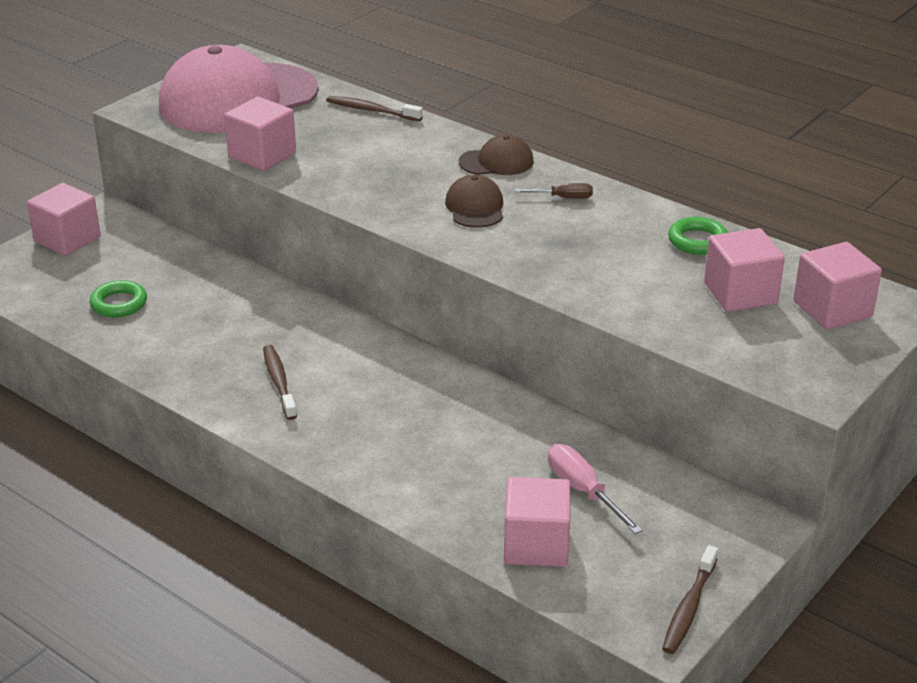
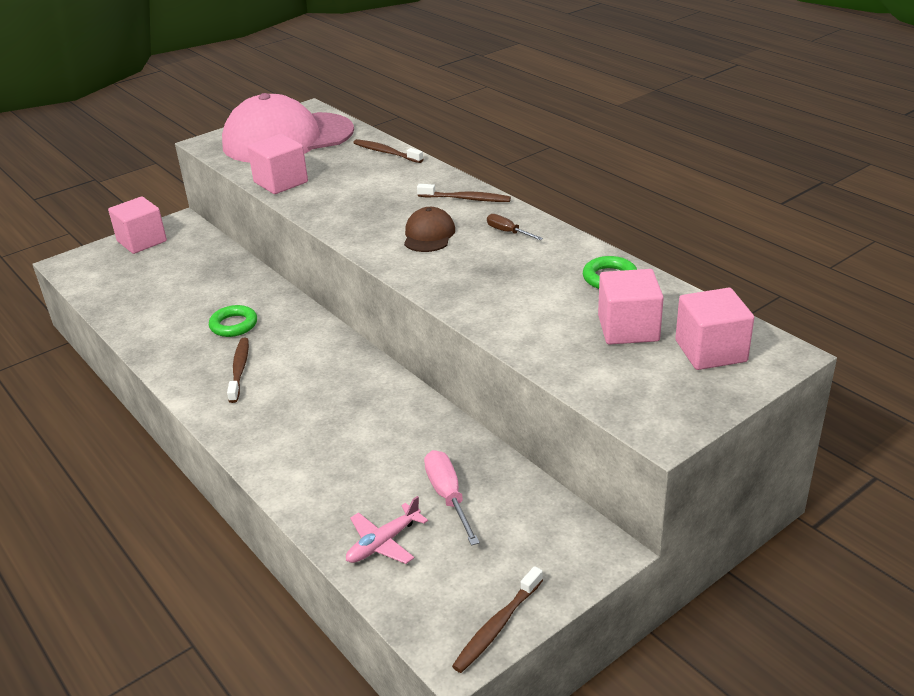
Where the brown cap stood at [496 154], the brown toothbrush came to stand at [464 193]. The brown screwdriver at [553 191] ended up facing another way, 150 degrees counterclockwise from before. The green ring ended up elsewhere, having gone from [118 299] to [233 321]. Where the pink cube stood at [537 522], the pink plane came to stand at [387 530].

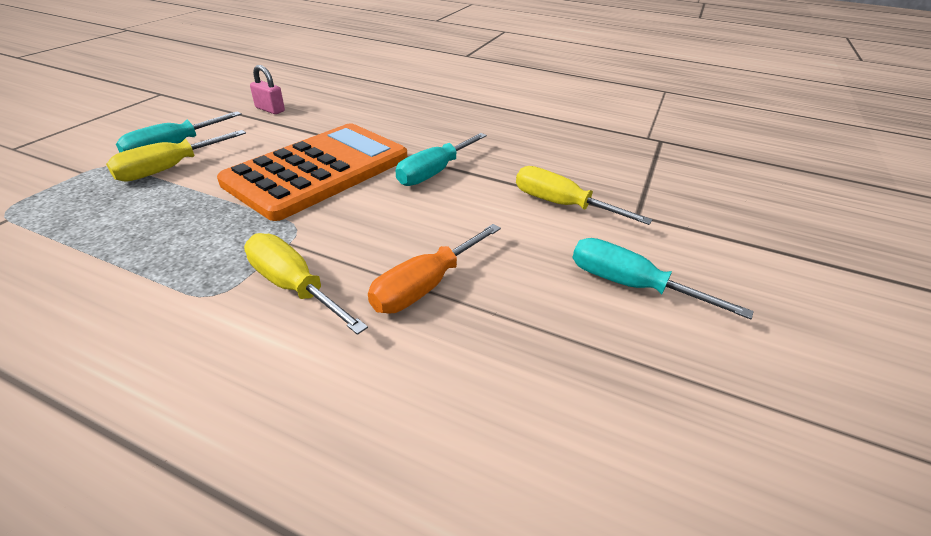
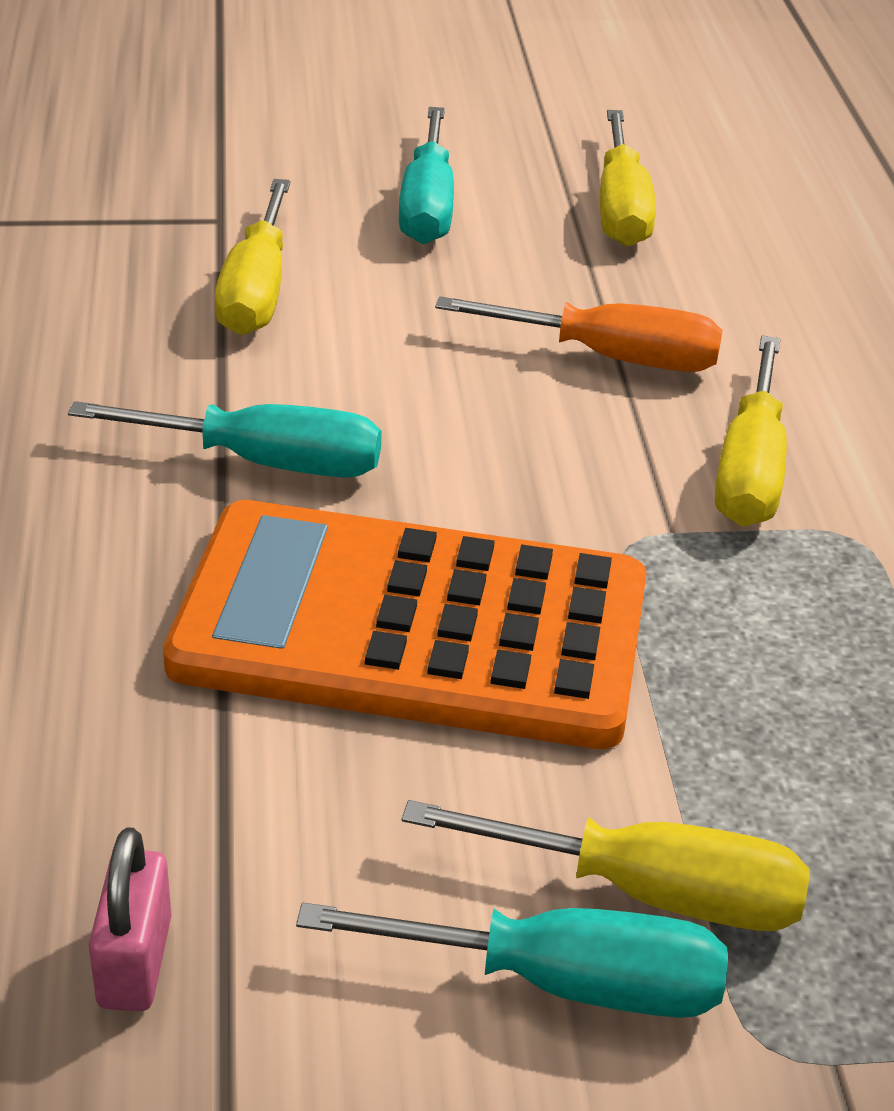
The second view gained the yellow screwdriver at [628 178].

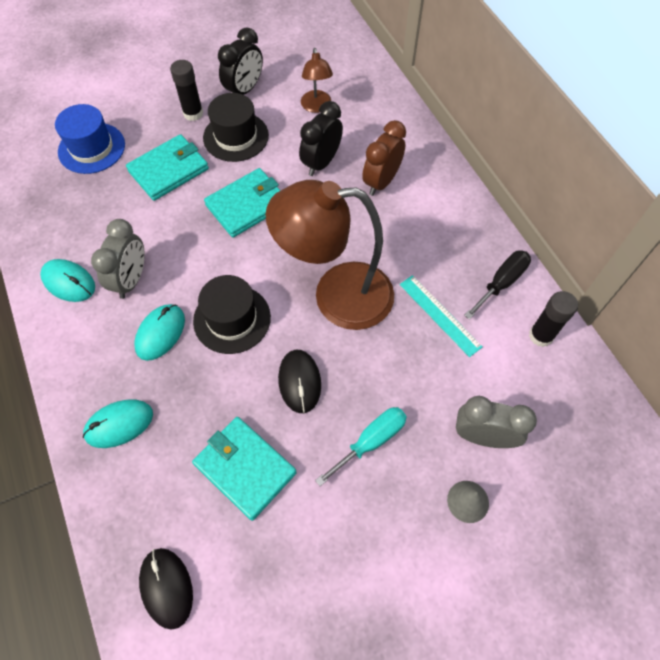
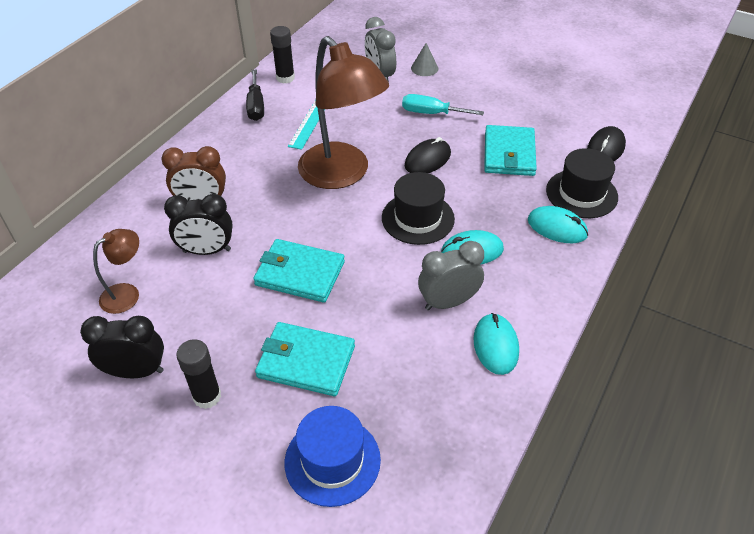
The black hat ended up elsewhere, having gone from [236 127] to [582 183]. The black screwdriver at [497 285] ended up facing another way, 105 degrees counterclockwise from before.

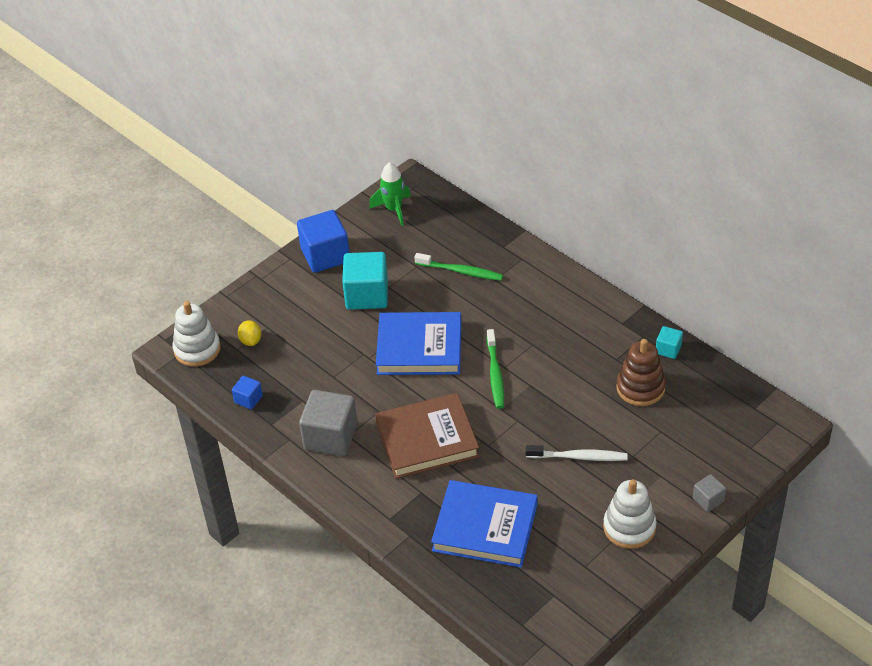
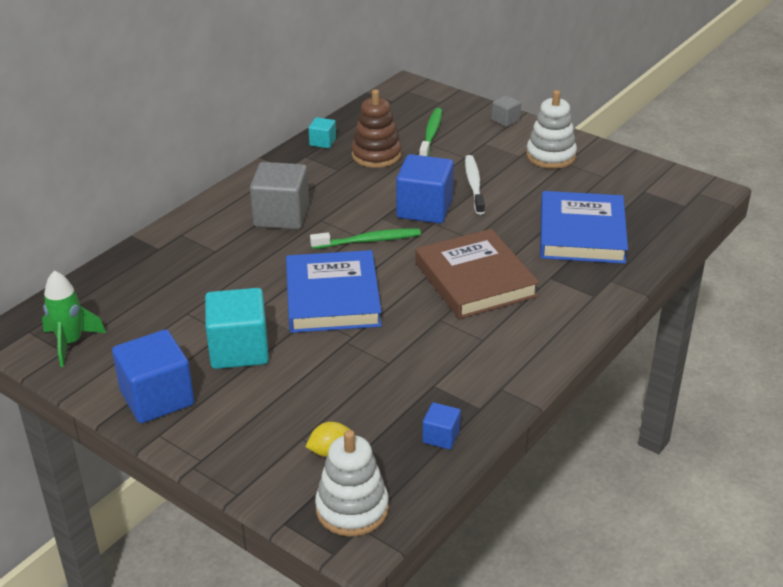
The green toothbrush ended up elsewhere, having gone from [458 267] to [430 132]. The grey cube ended up elsewhere, having gone from [328 423] to [279 196]. The second view gained the blue cube at [425 189].

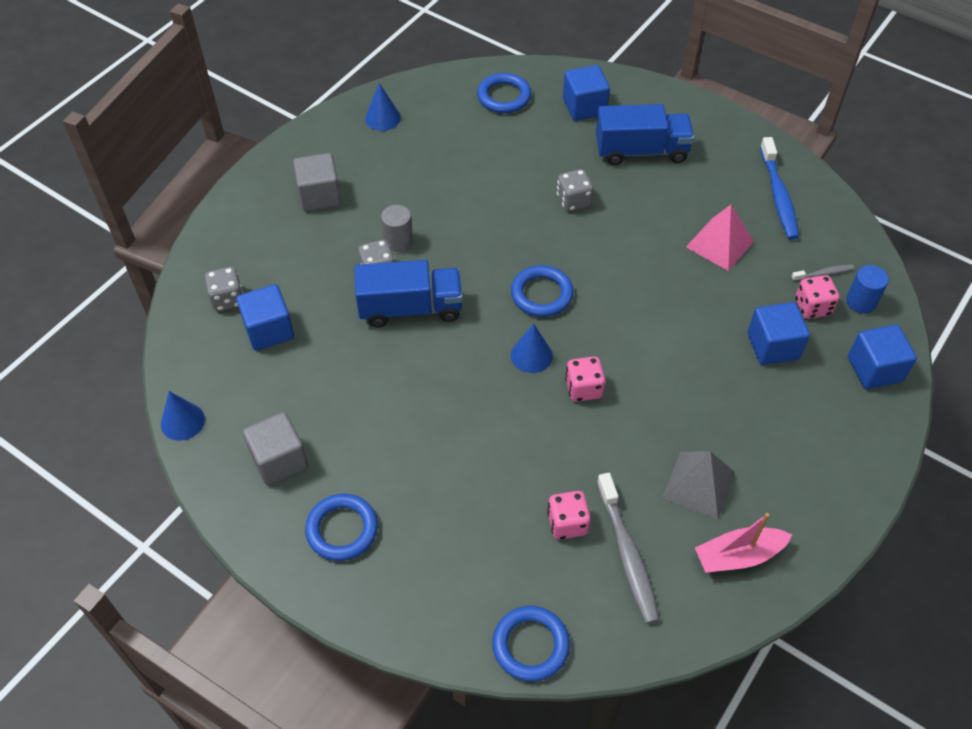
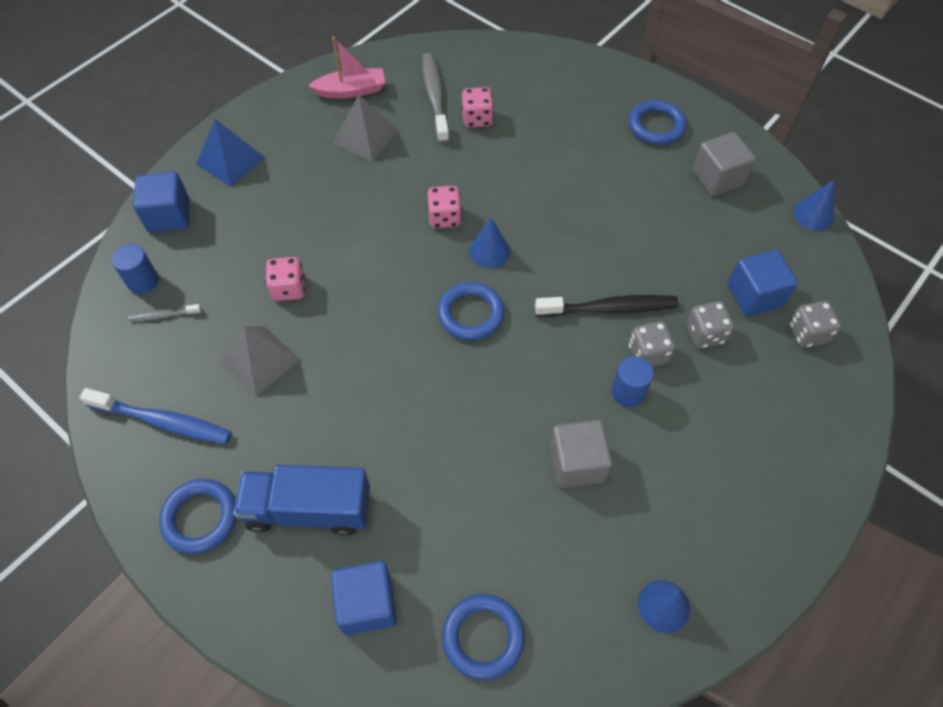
The blue toothbrush at [779 188] ended up facing another way, 105 degrees clockwise from before. The grey cube ended up elsewhere, having gone from [317 182] to [581 454]. The grey dice ended up elsewhere, having gone from [575 190] to [710 324]. What was the grey cylinder at [397 228] turned into the blue cylinder at [632 381]. What was the pink pyramid at [720 238] turned into the grey pyramid at [260 361]. Where the blue truck stood at [408 293], the black toothbrush came to stand at [607 306]. The pink dice ended up elsewhere, having gone from [817 297] to [285 279]. The second view lost the blue cube at [779 333]. The blue ring ended up elsewhere, having gone from [531 644] to [197 516]. The second view gained the blue pyramid at [230 153].

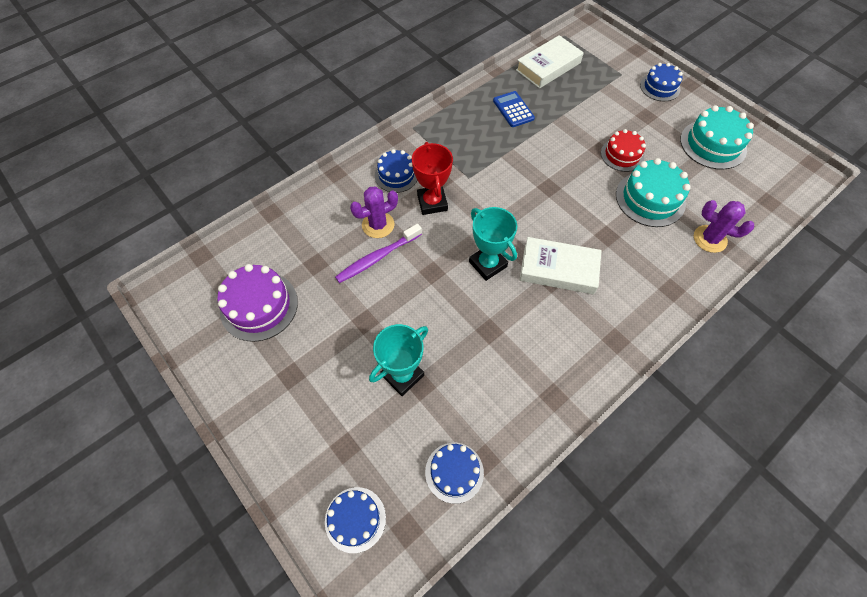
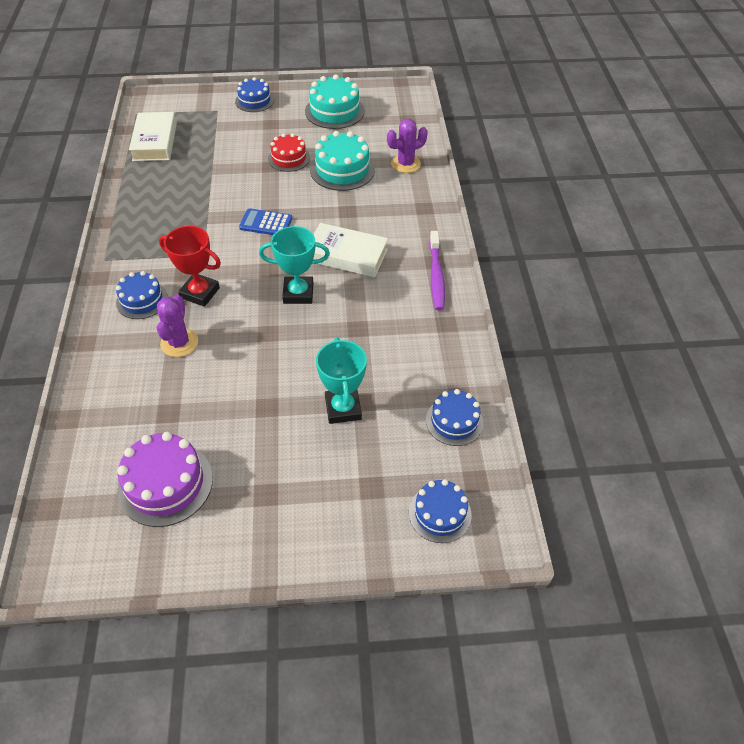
The blue calculator ended up elsewhere, having gone from [514 109] to [265 221]. The purple toothbrush ended up elsewhere, having gone from [378 253] to [437 270]. The white book at [561 265] ended up facing another way, 60 degrees clockwise from before.

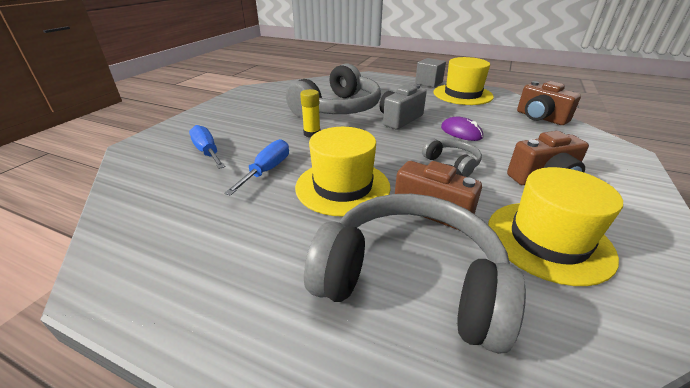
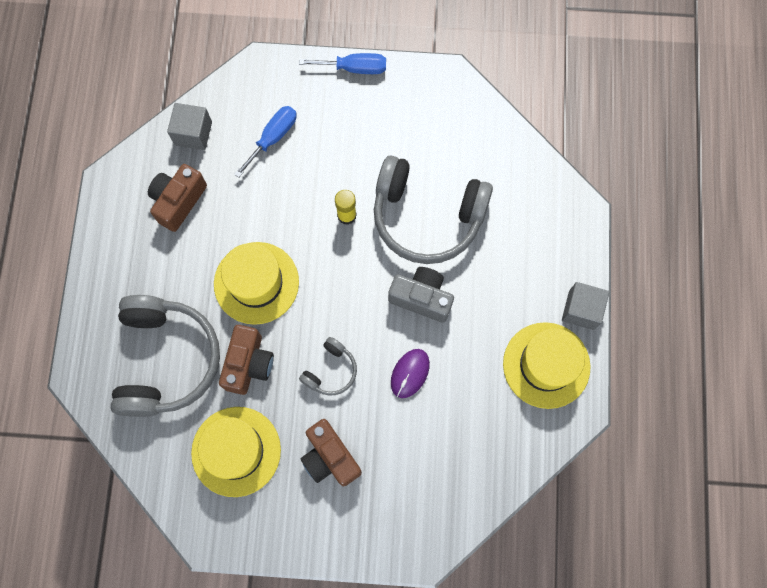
The brown camera ended up elsewhere, having gone from [549 103] to [177 198]. The blue screwdriver ended up elsewhere, having gone from [256 167] to [342 63]. The second view gained the grey cube at [189 126].

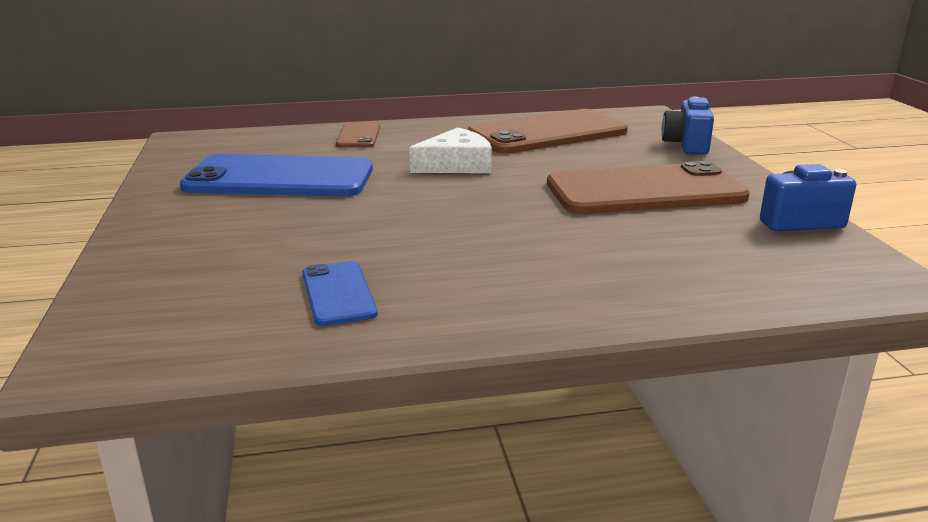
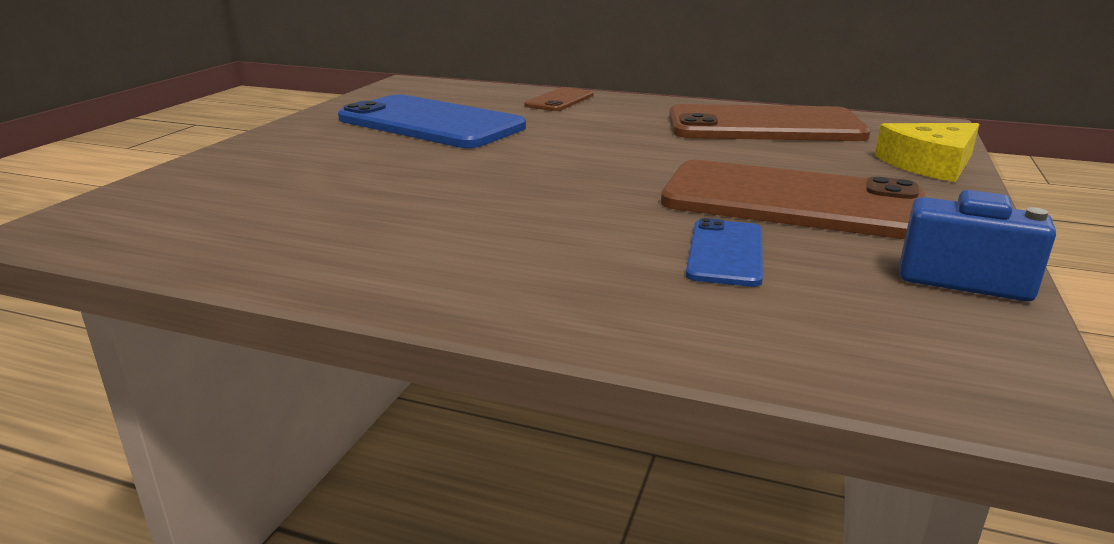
Where the blue camera stood at [687 126], the yellow cheese came to stand at [927 152]. The second view lost the white cheese at [450 150]. The blue phone ended up elsewhere, having gone from [340 293] to [724 252].

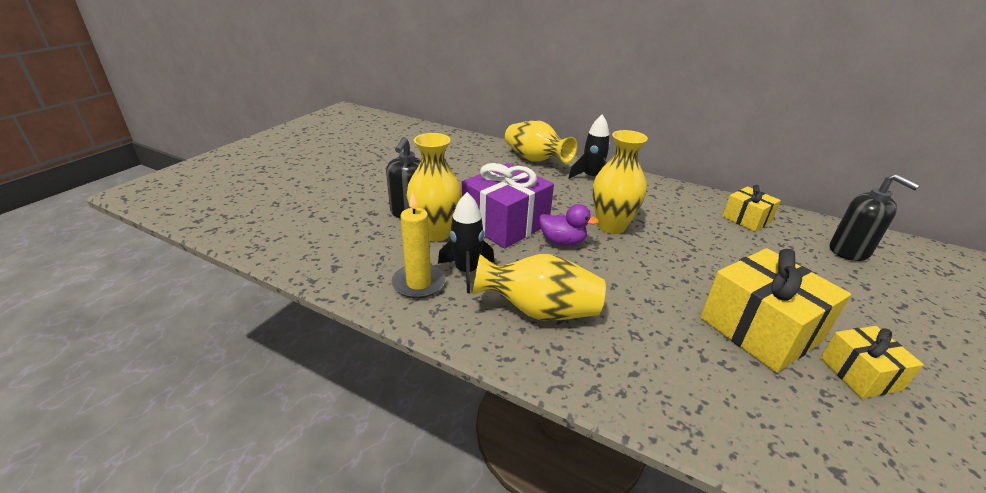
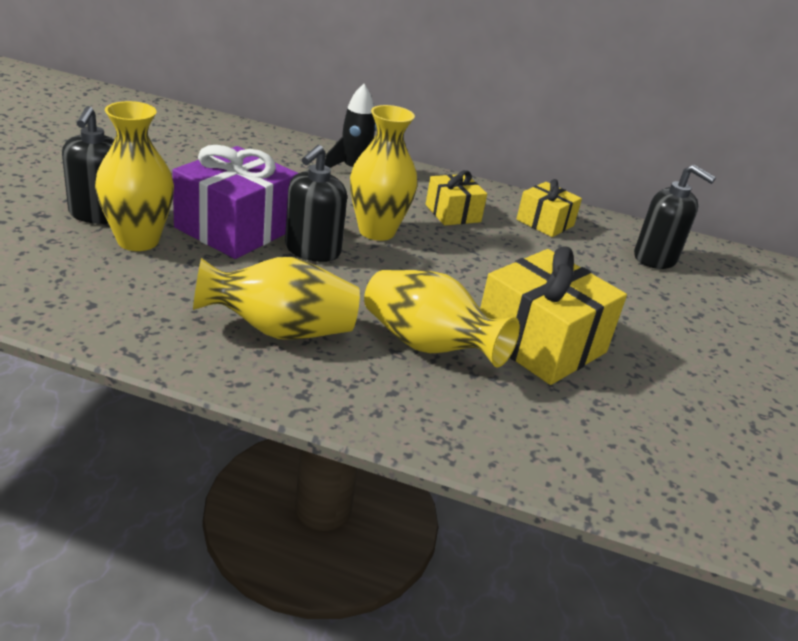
The yellow vase ended up elsewhere, having gone from [541 141] to [442 318]. The second view lost the yellow candle at [419 245]. The second view lost the black rocket at [466 242]. Where the purple duck stood at [569 225], the black soap dispenser came to stand at [316 203]. The yellow gift ended up elsewhere, having gone from [872 362] to [456 198].

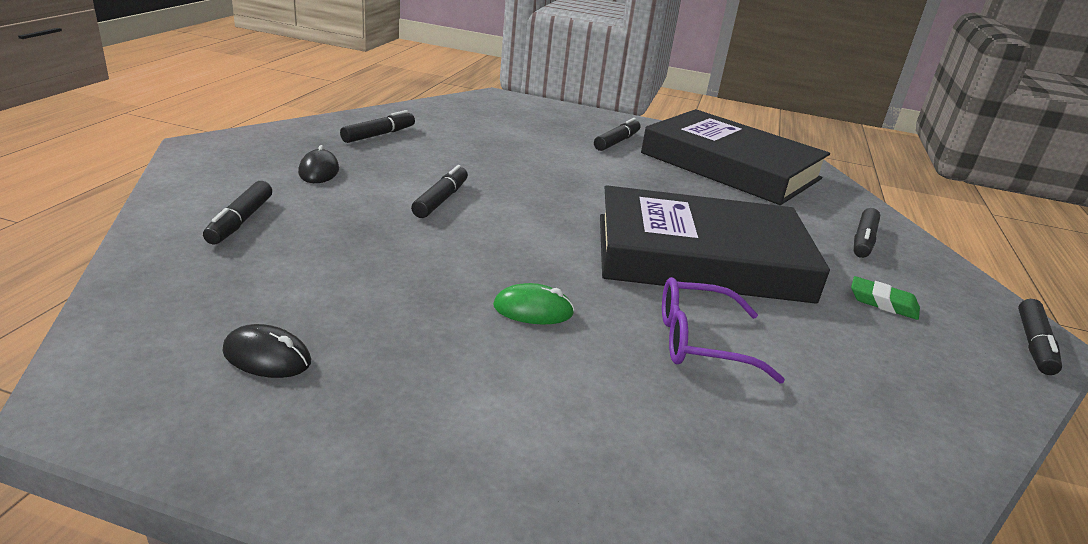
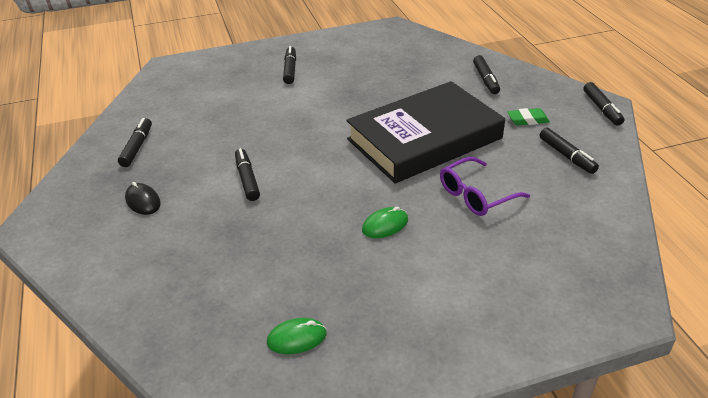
The second view lost the black book at [735 157]. The black marker ended up elsewhere, having gone from [237 212] to [569 151]. What was the black mouse at [267 351] turned into the green mouse at [297 336].

